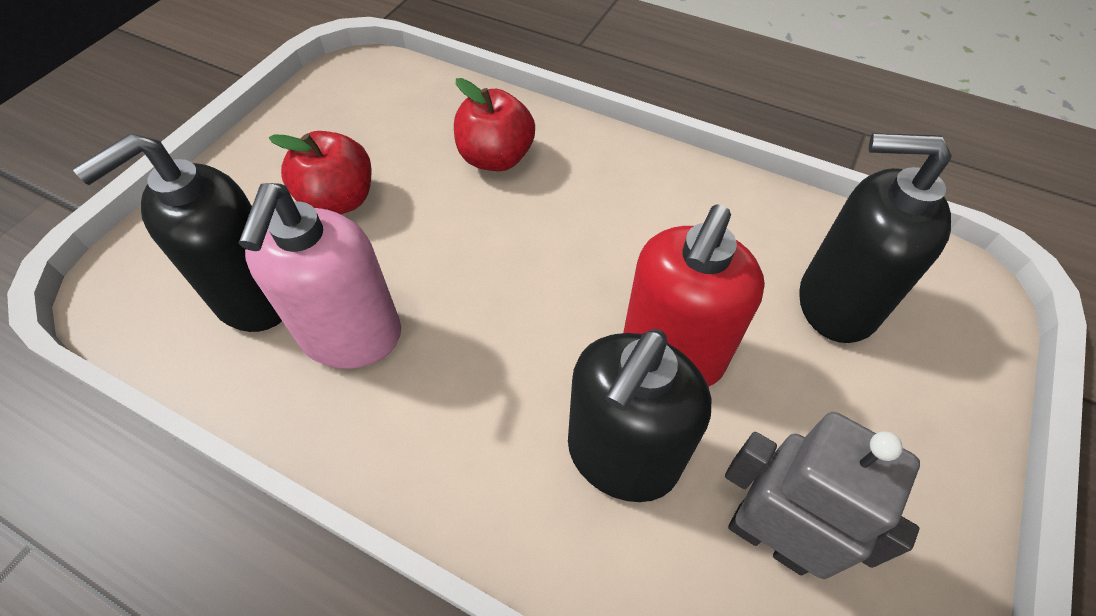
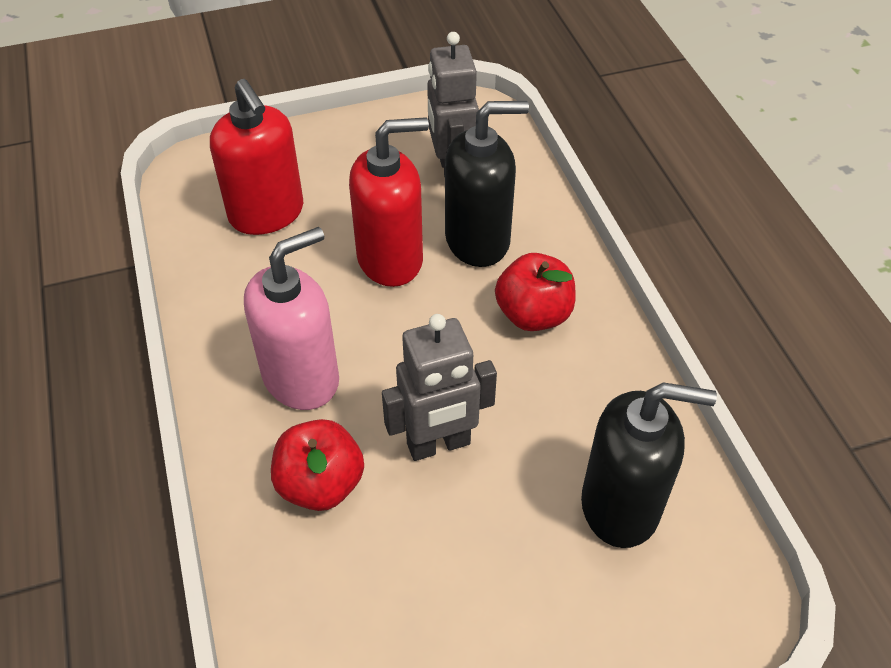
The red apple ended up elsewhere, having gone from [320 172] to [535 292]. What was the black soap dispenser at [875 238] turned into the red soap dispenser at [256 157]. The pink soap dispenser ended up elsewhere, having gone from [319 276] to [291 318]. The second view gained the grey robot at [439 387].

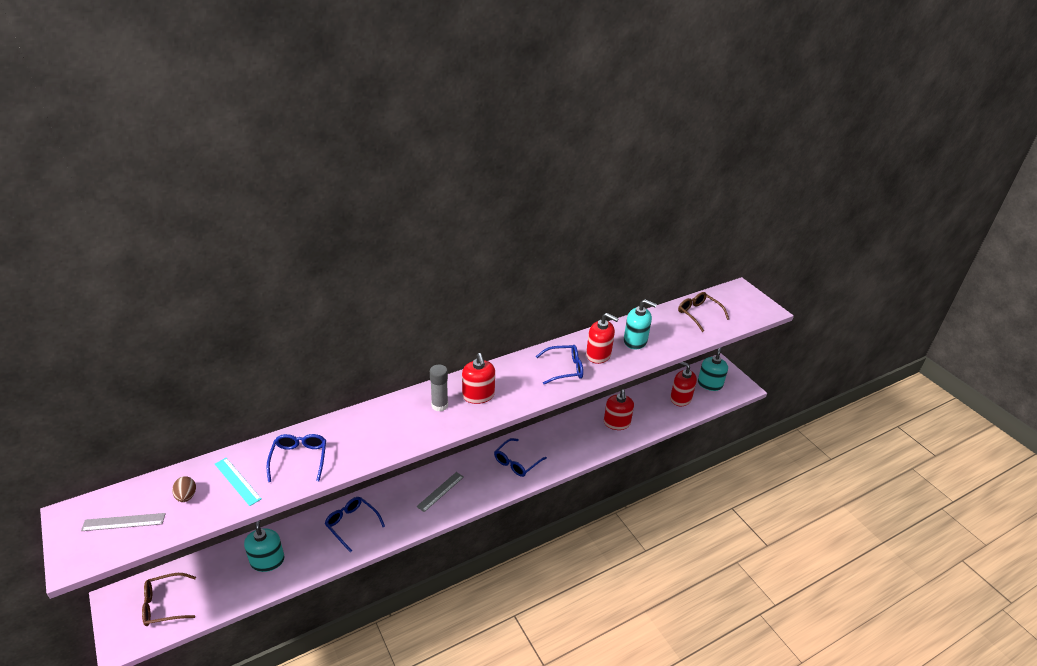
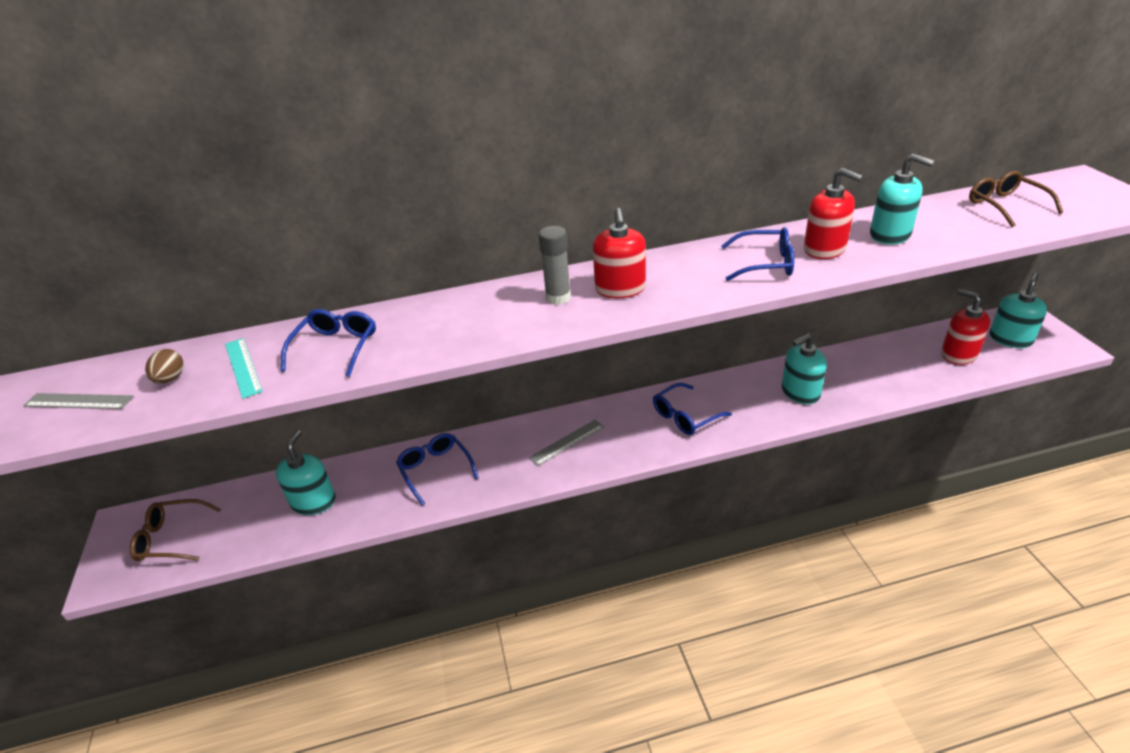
The second view lost the red soap dispenser at [619 409]. The second view gained the turquoise soap dispenser at [804 368].

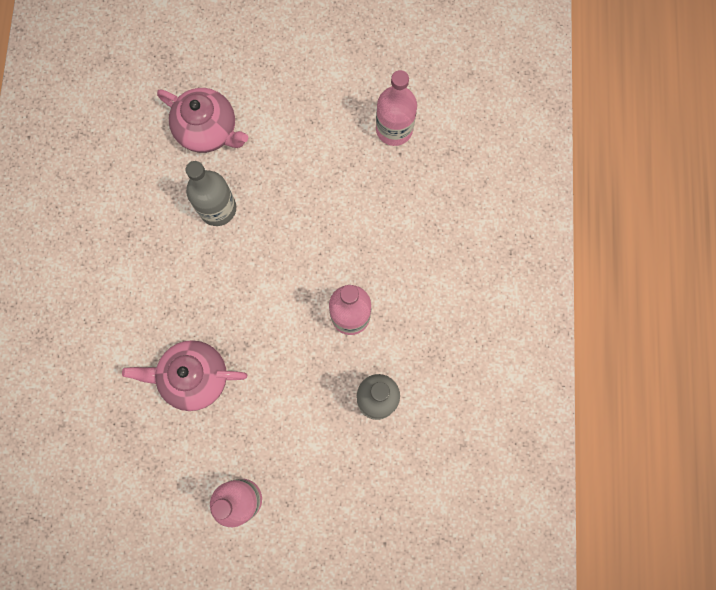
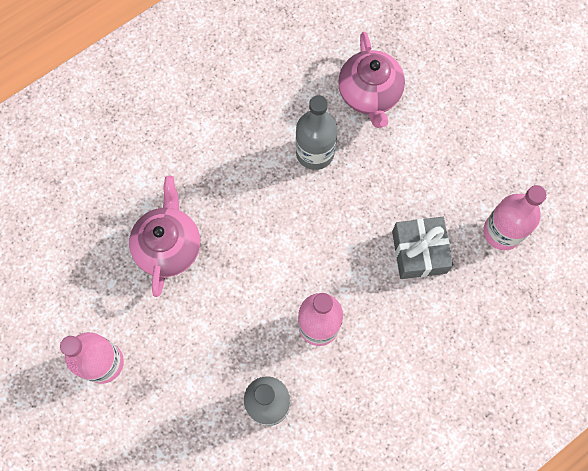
The pink teapot at [184 375] ended up facing another way, 45 degrees clockwise from before. The second view gained the grey gift at [422 248].

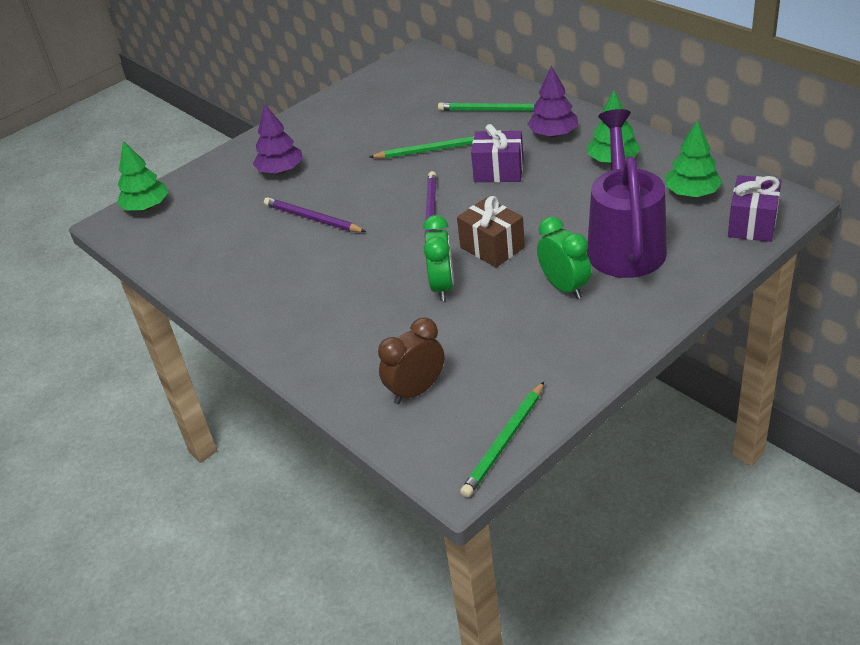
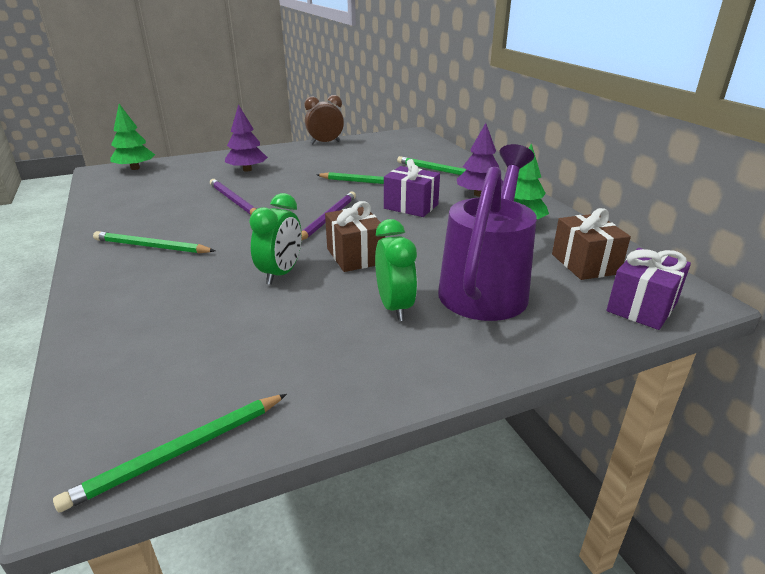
Where the green tree stood at [693 158], the brown gift came to stand at [591 244]. The brown clock ended up elsewhere, having gone from [411 360] to [324 119]. The second view gained the green pencil at [154 242].

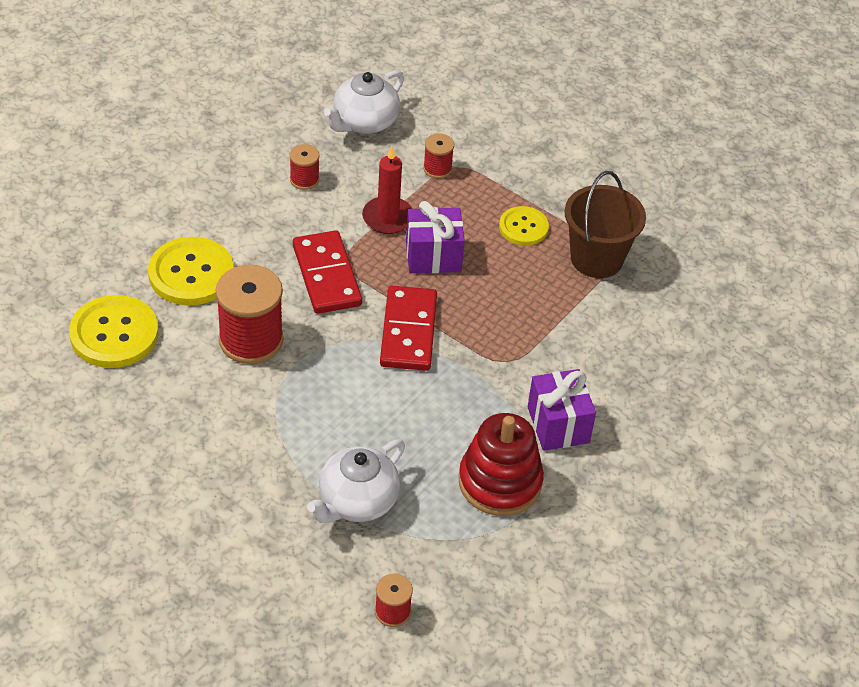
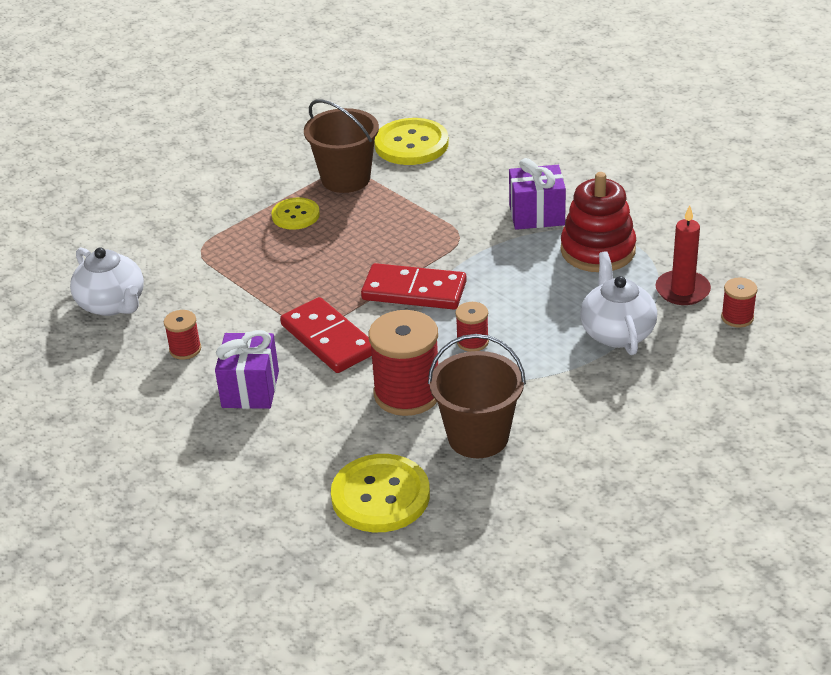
The red spool ended up elsewhere, having gone from [438 156] to [472 327]. The red candle ended up elsewhere, having gone from [387 190] to [683 255]. The purple gift ended up elsewhere, having gone from [435 237] to [247 369]. The red domino at [327 272] ended up facing another way, 60 degrees clockwise from before. The yellow button ended up elsewhere, having gone from [190 271] to [411 141]. The white teapot at [356 481] ended up facing another way, 150 degrees counterclockwise from before. The second view gained the brown bucket at [477 396].

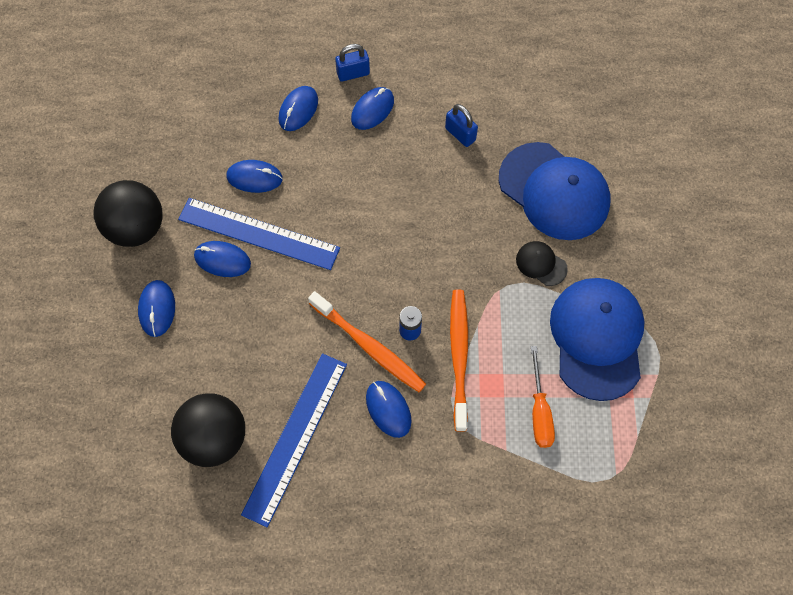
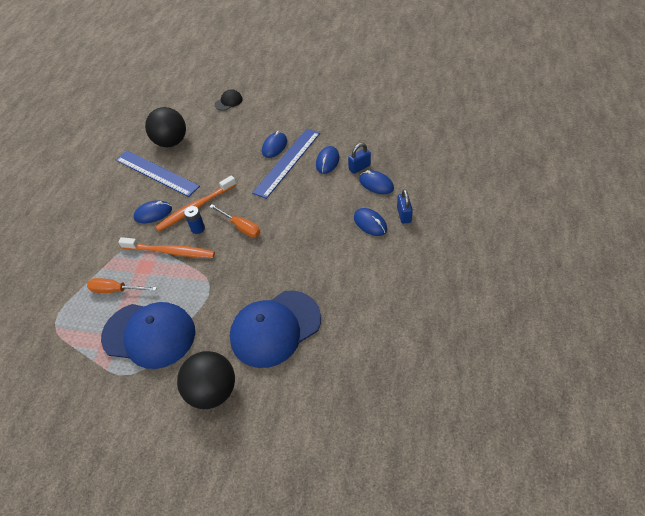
The blue padlock ended up elsewhere, having gone from [461 125] to [359 158]. The black ball ended up elsewhere, having gone from [128 213] to [206 380]. The black cap ended up elsewhere, having gone from [542 263] to [228 100]. The second view lost the blue mouse at [156 308]. The second view gained the orange screwdriver at [235 221].

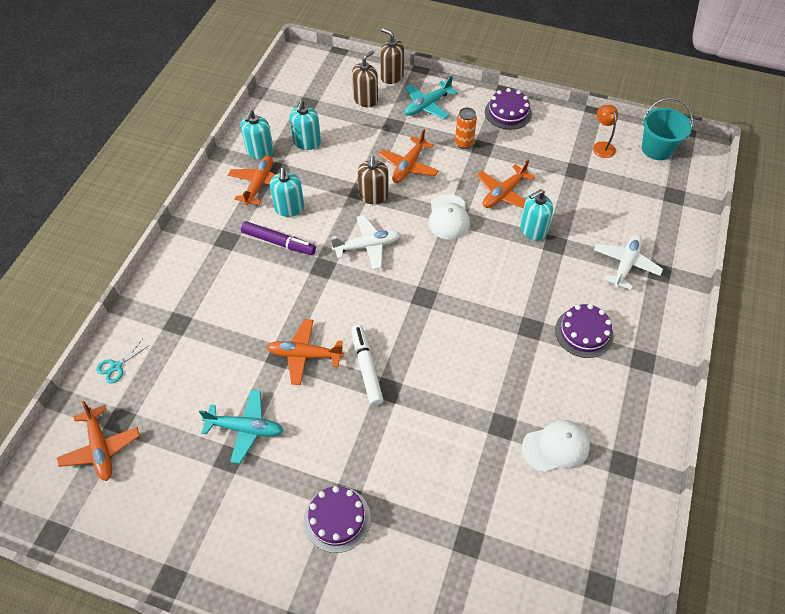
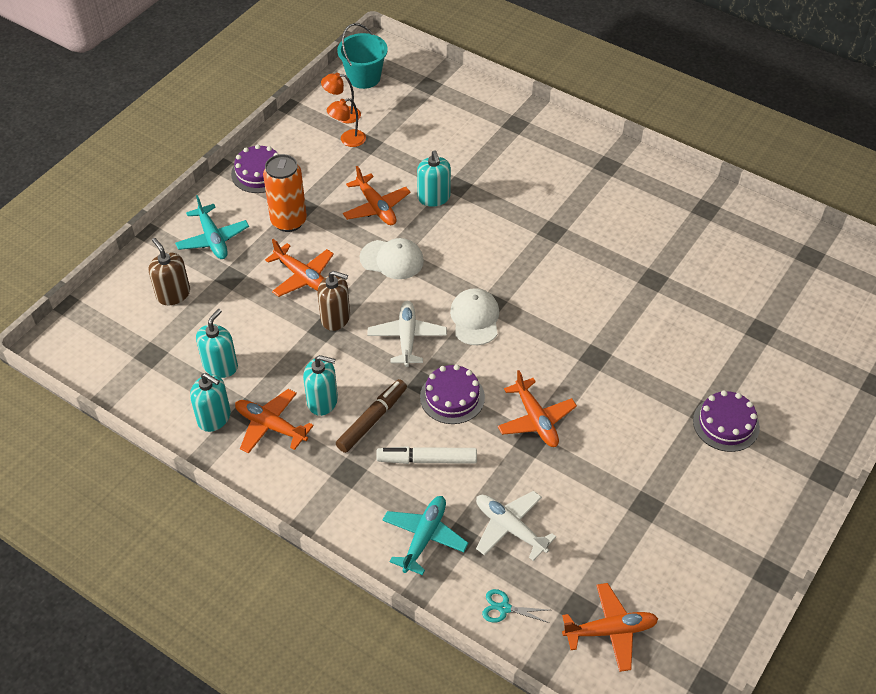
The second view lost the brown soap dispenser at [392 56]. The turquoise soap dispenser at [305 125] ended up facing another way, 90 degrees counterclockwise from before. The size of the orange can at [466 128] changed by a factor of 1.62. What was the purple marker at [278 238] turned into the brown marker at [371 416]. The white plane ended up elsewhere, having gone from [628 262] to [516 526]. The purple cake ended up elsewhere, having gone from [584 331] to [452 394]. The orange plane at [305 352] ended up facing another way, 45 degrees counterclockwise from before. The white marker ended up elsewhere, having gone from [367 365] to [426 455]. The turquoise scissors at [123 361] ended up facing another way, 135 degrees clockwise from before. The turquoise plane ended up elsewhere, having gone from [241 426] to [425 535]. The white cap ended up elsewhere, having gone from [556 446] to [474 316]. The second view gained the orange lamp at [346 122].

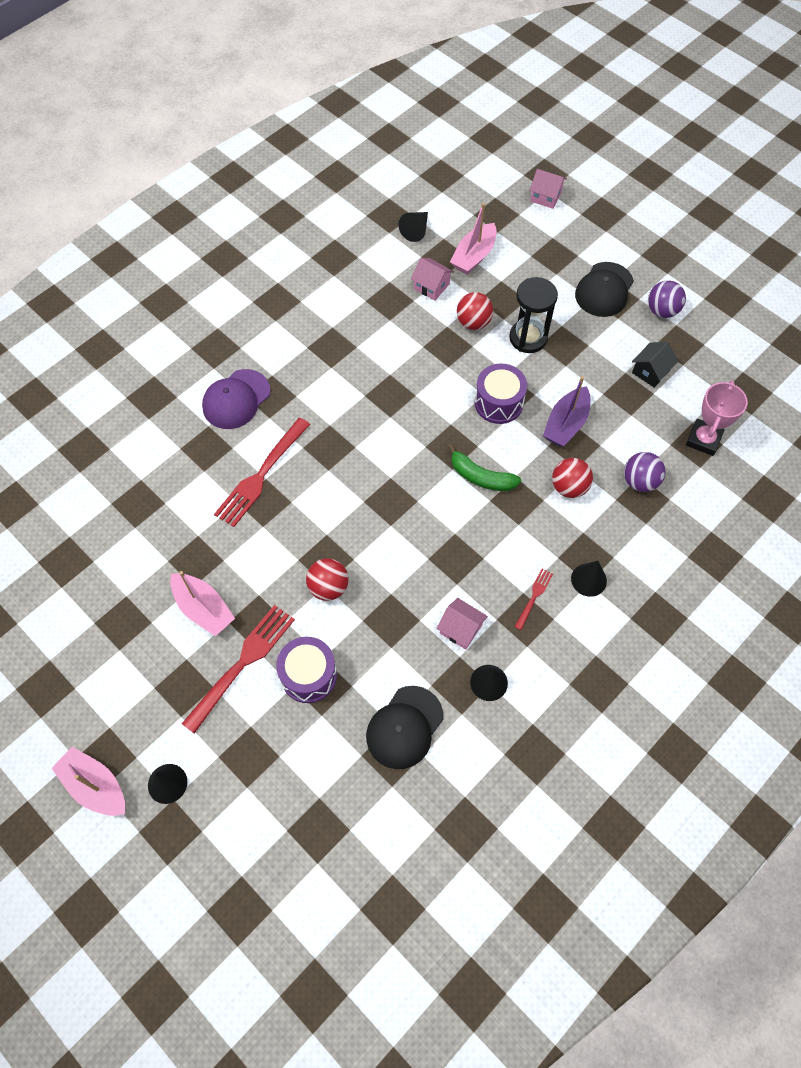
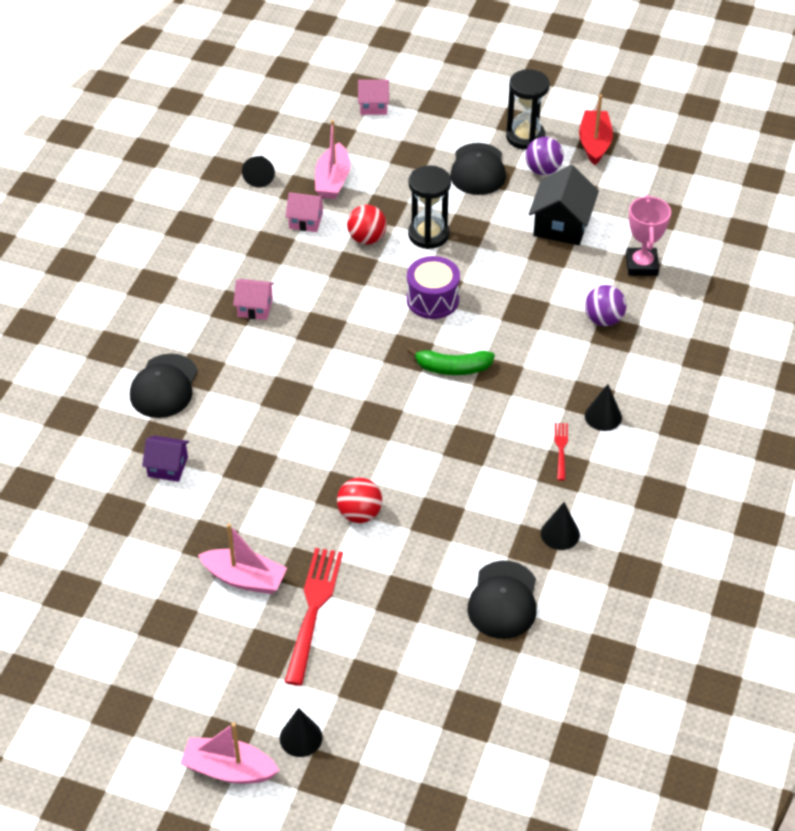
The size of the black house at [655 364] changed by a factor of 1.65. What was the purple cap at [236 399] turned into the black cap at [164 386]. The second view lost the purple boat at [566 411]. The second view lost the red fork at [262 472]. The second view lost the red ball at [572 478]. The pink house ended up elsewhere, having gone from [462 624] to [254 299]. The second view lost the purple drum at [306 670]. The second view gained the black hourglass at [528 109]. The second view gained the red boat at [596 130]. The second view gained the purple house at [165 458].

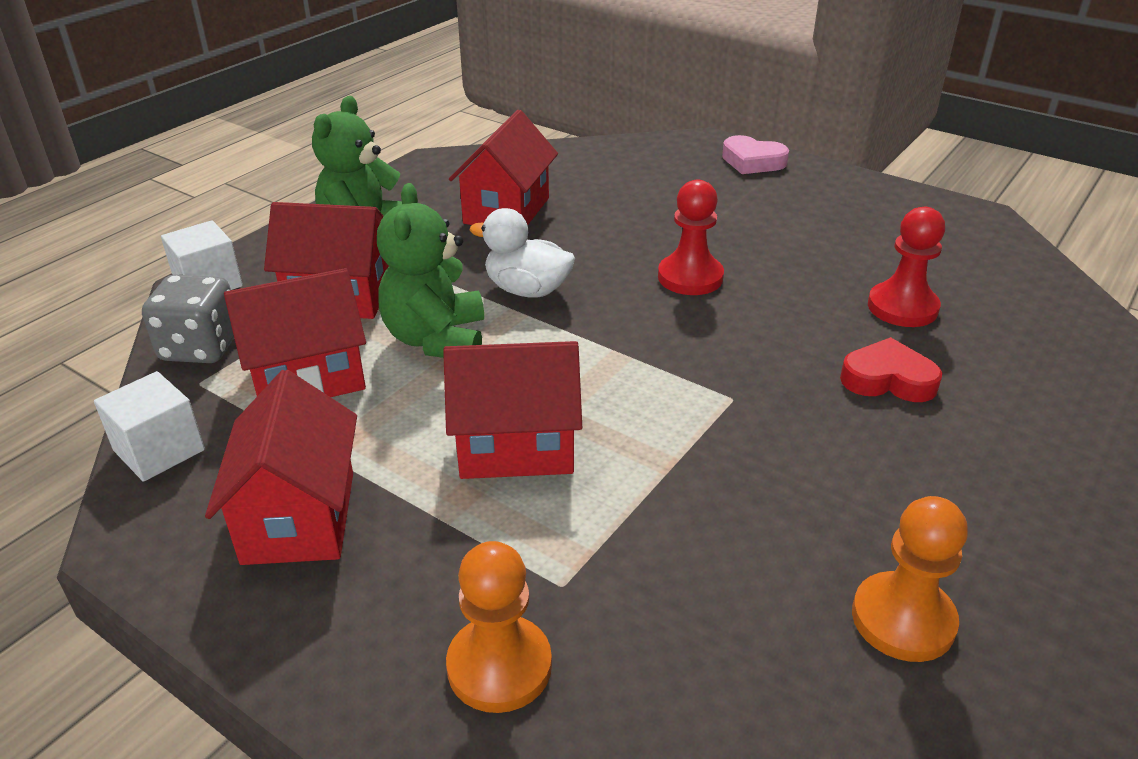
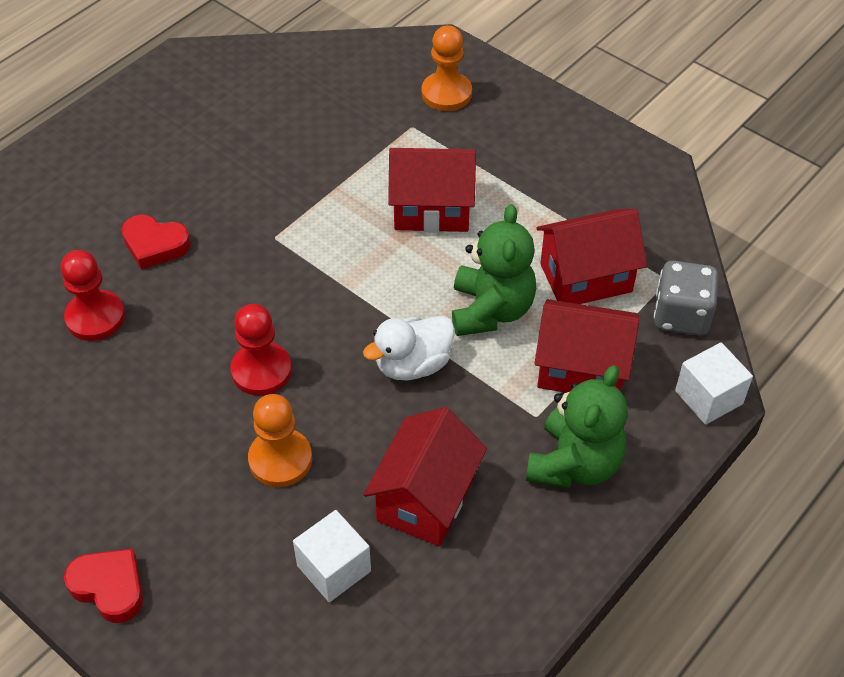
What was the pink heart at [755 154] turned into the red heart at [103 586]. The white duck at [522 253] ended up facing another way, 120 degrees clockwise from before. The second view lost the red house at [281 467]. The white cube ended up elsewhere, having gone from [149 426] to [332 556]. The orange pawn ended up elsewhere, having gone from [910 579] to [280 440].

